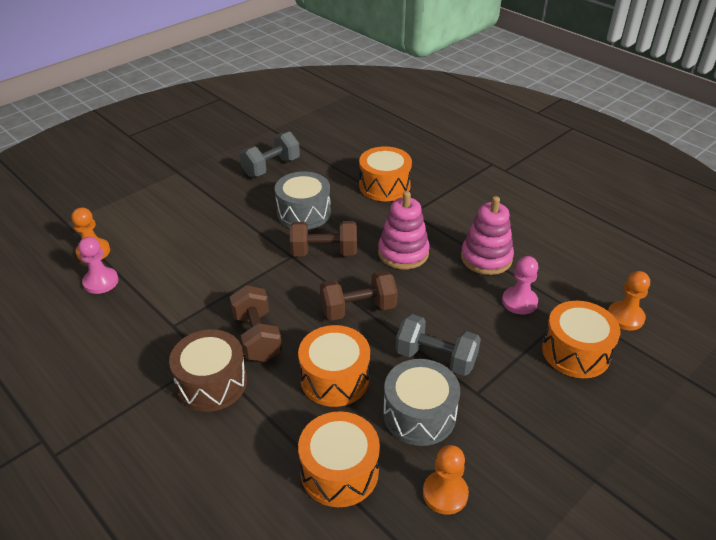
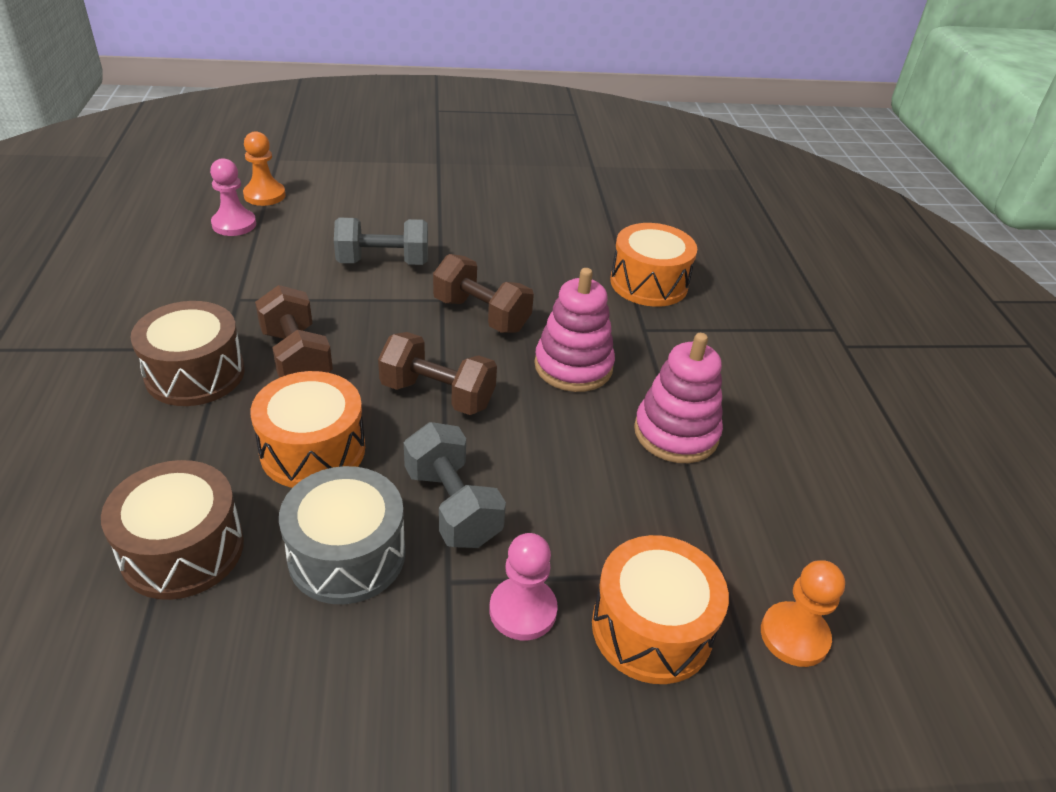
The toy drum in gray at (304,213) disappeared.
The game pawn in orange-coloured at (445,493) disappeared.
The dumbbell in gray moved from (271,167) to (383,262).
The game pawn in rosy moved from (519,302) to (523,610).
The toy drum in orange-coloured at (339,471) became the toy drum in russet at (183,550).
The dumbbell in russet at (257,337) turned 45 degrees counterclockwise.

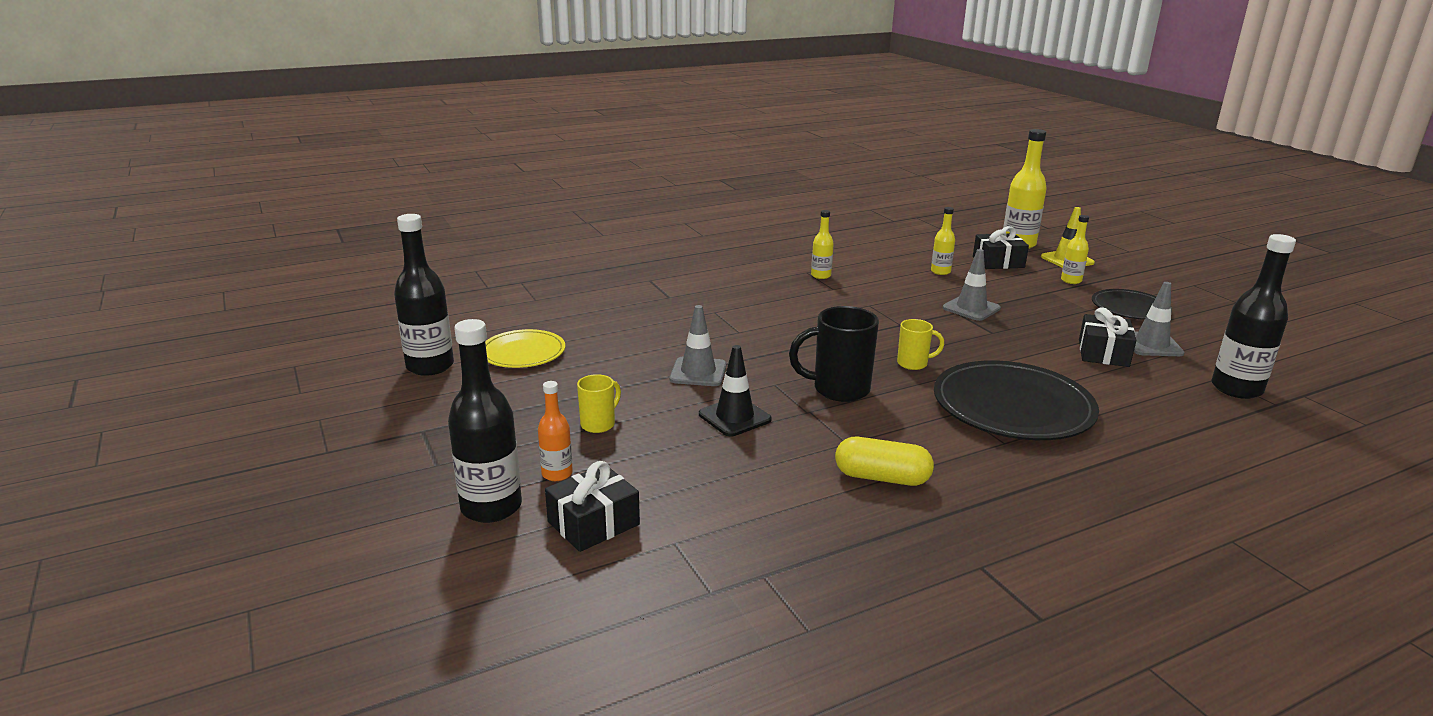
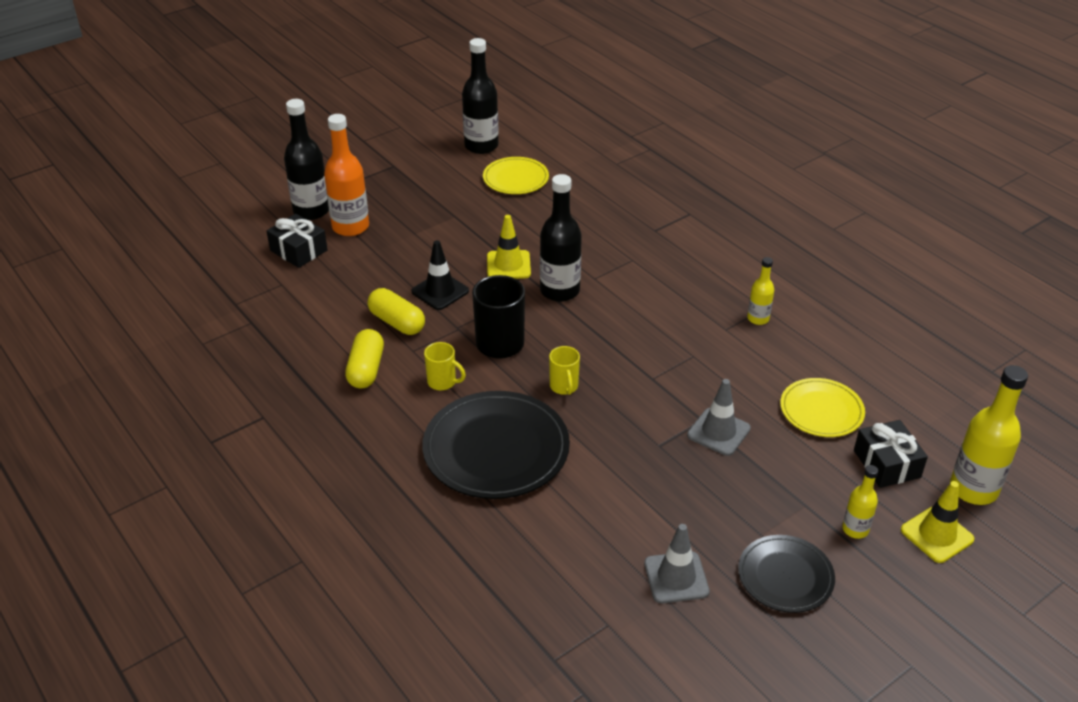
The gift in jet-black at (1103,353) disappeared.
The pill shape in bright yellow at (397,322) appeared.
The coffee mug in bright yellow moved from (599,424) to (443,382).
The flask in jet-black moved from (1236,389) to (560,291).
The flask in bright yellow at (940,272) was replaced by the dinner plate in bright yellow at (821,410).
The safety cone in gray at (698,372) became the safety cone in bright yellow at (508,265).
The flask in orange-coloured at (557,474) changed to 1.85 times the size.

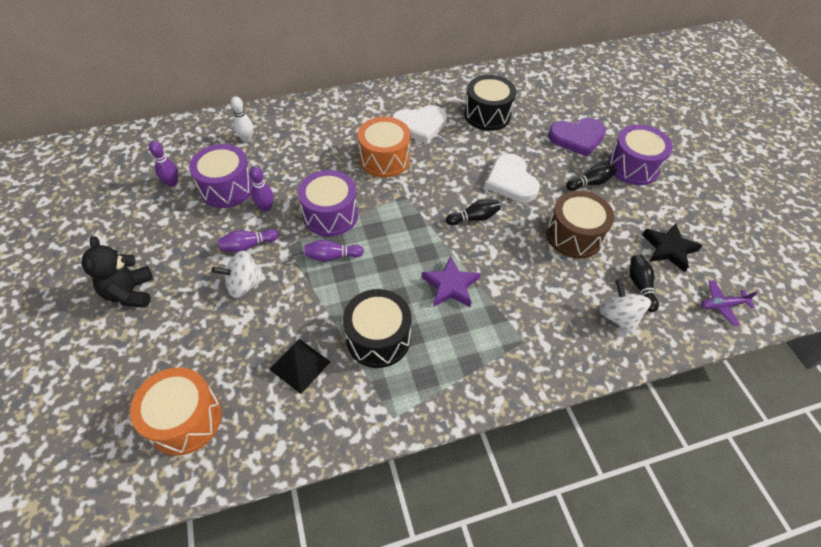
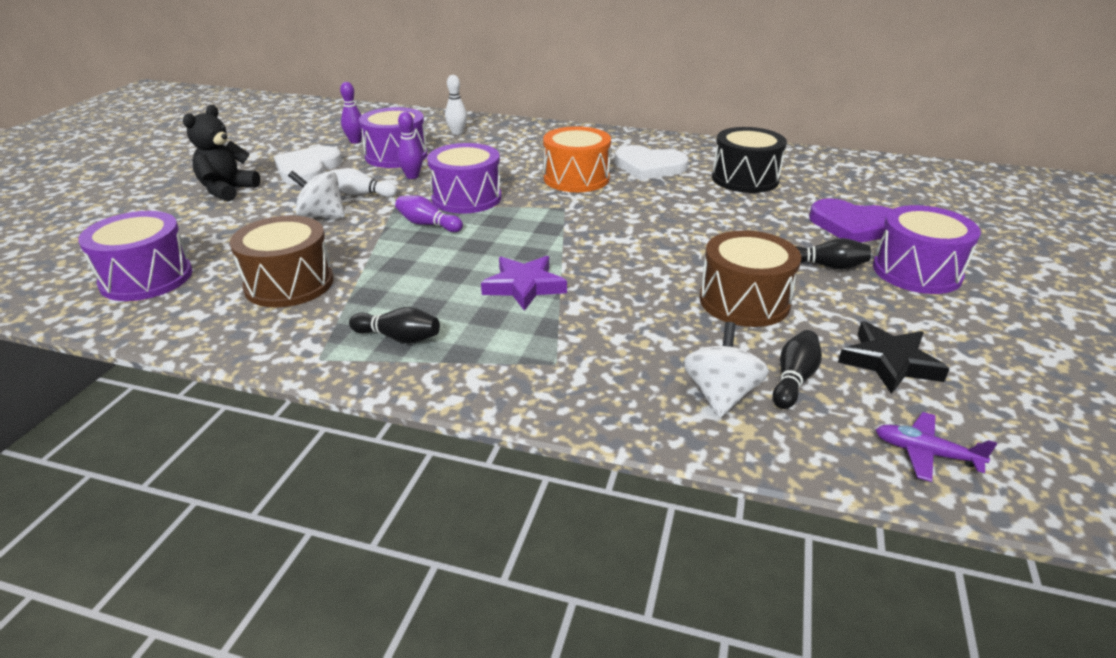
The toy drum in jet-black at (378,338) disappeared.
The skittle in jet-black moved from (474,218) to (398,337).
The love heart in snow-white moved from (511,181) to (308,169).
The solid pyramid in jet-black at (300,365) was replaced by the toy drum in russet at (289,284).
The toy drum in orange-coloured at (185,419) became the toy drum in purple at (146,278).
The skittle in purple at (248,246) became the skittle in snow-white at (362,194).

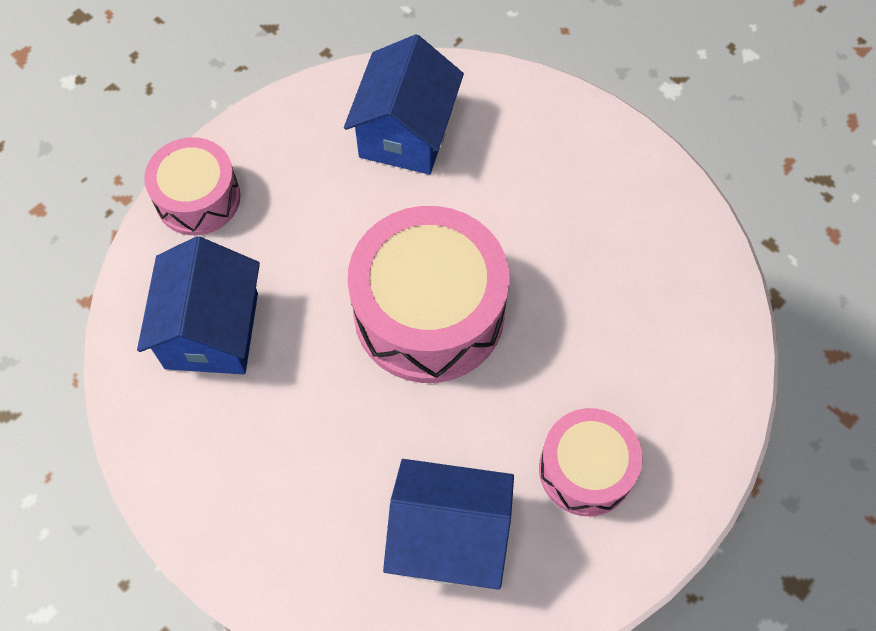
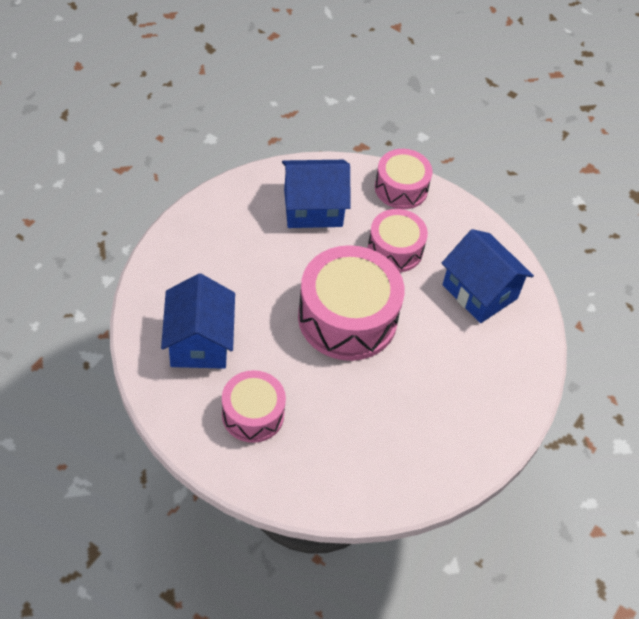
The toy drum in rosy at (395,249) appeared.
The house in cobalt at (406,133) turned 45 degrees clockwise.

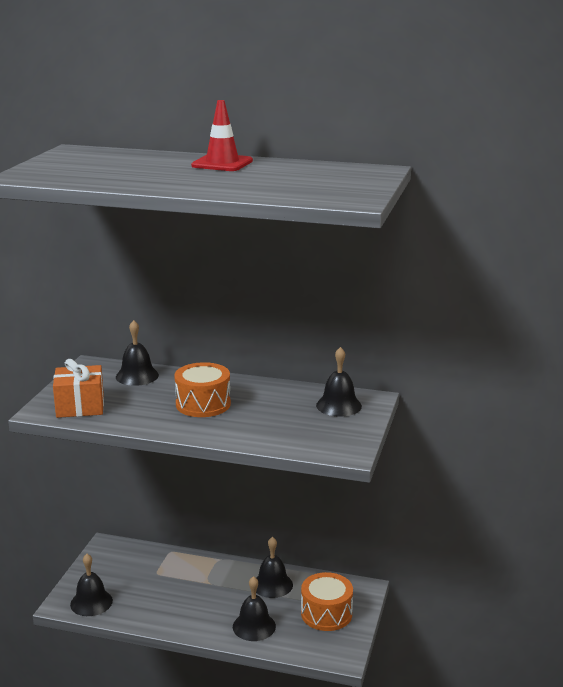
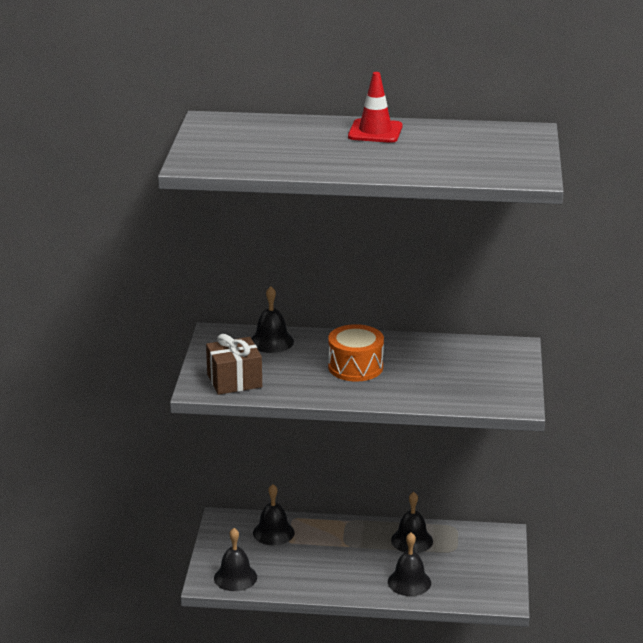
The toy drum in orange-coloured at (326,614) disappeared.
The hand bell in jet-black moved from (338,405) to (273,532).
The gift in orange-coloured at (80,406) became the gift in russet at (234,381).

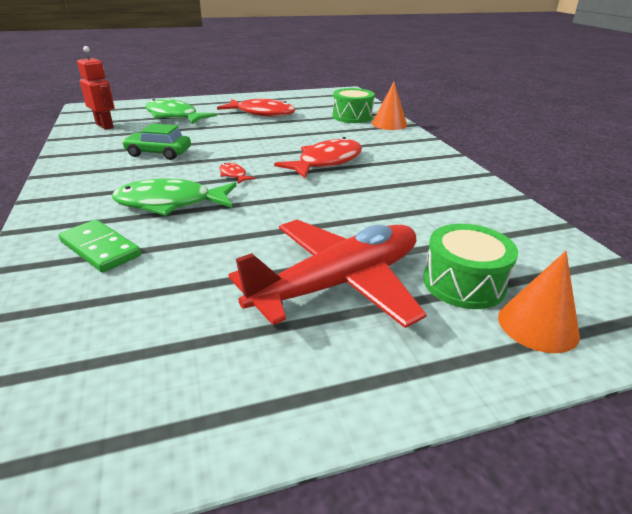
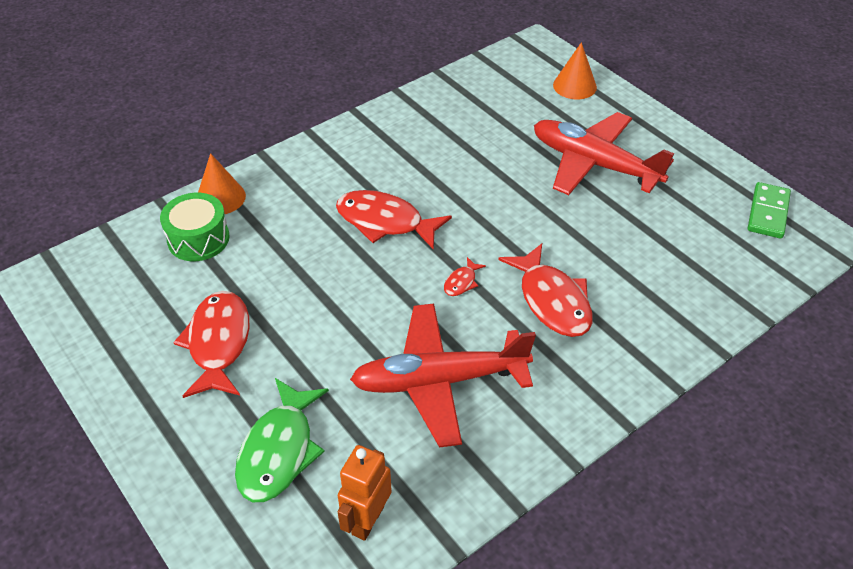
The toy drum in green at (463,283) disappeared.
The domino tile in green moved from (100,248) to (767,212).
The automobile in green at (158,153) was replaced by the aeroplane in crimson at (439,381).
The robot figure in crimson at (105,126) became the robot figure in orange-coloured at (367,520).
The fish figure in green at (170,203) became the fish figure in crimson at (552,300).

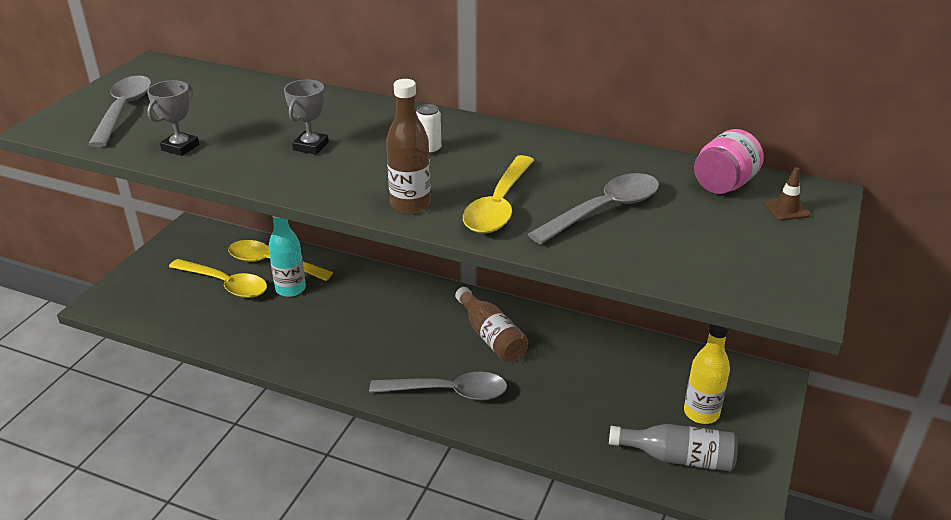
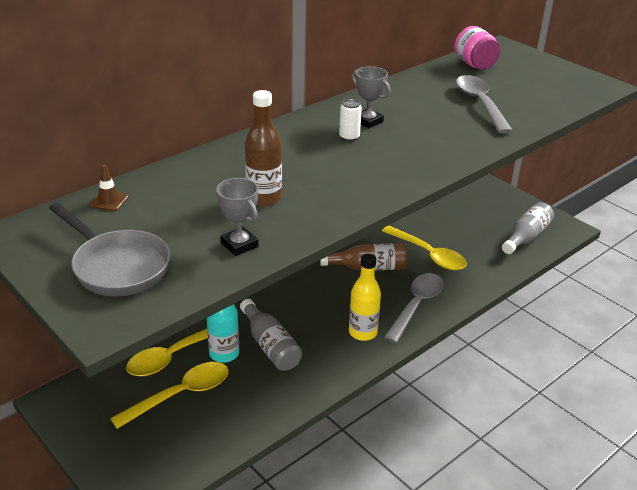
The flask in gray at (270,345) appeared.
The prize cup in gray moved from (311,146) to (368,121).
The flask in russet moved from (410,204) to (264,198).
The teaspoon in bright yellow moved from (499,206) to (428,255).
The flask in bright yellow moved from (701,413) to (363,332).
The safety cone in russet moved from (786,209) to (109,201).
The teaspoon in gray at (123,110) was replaced by the skillet in gray at (117,267).

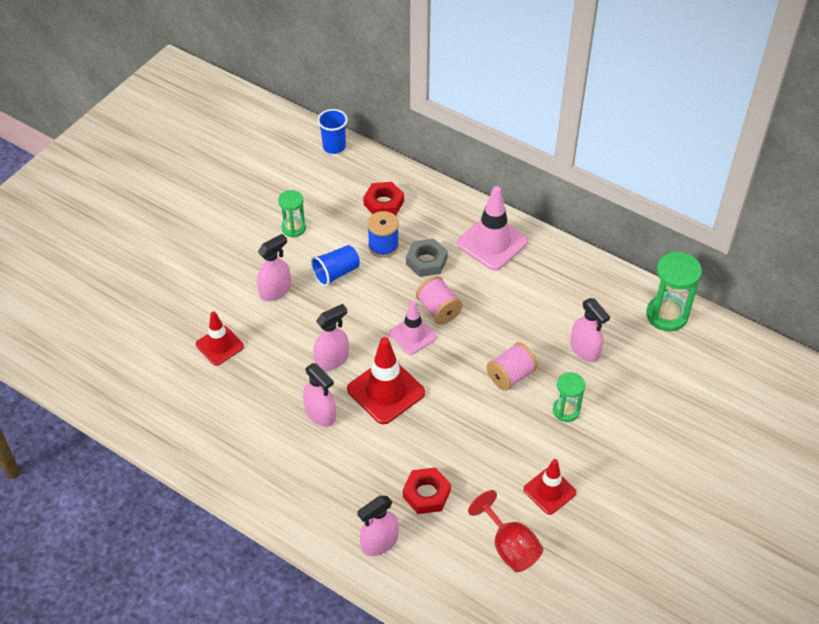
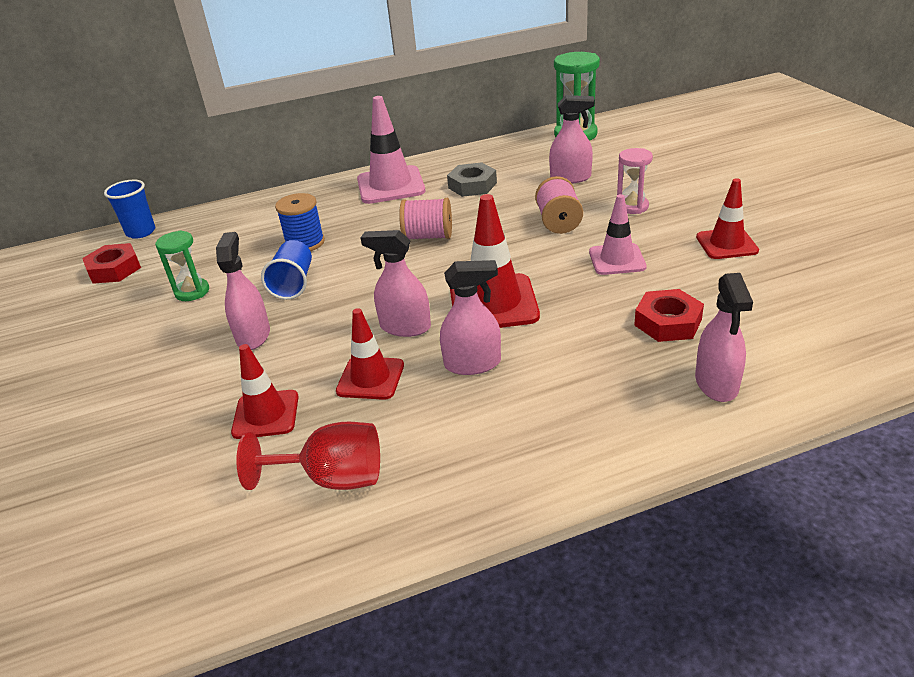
The safety cone in crimson at (370,378) appeared.
The hexagon nut in crimson moved from (383,203) to (114,269).
The safety cone in rosy moved from (412,335) to (617,259).
The hexagon nut in gray moved from (426,261) to (472,185).
The wine glass in crimson moved from (510,547) to (333,478).
The sandglass in green at (566,410) became the sandglass in rosy at (632,206).
The sprayer in rosy at (332,360) turned 75 degrees counterclockwise.

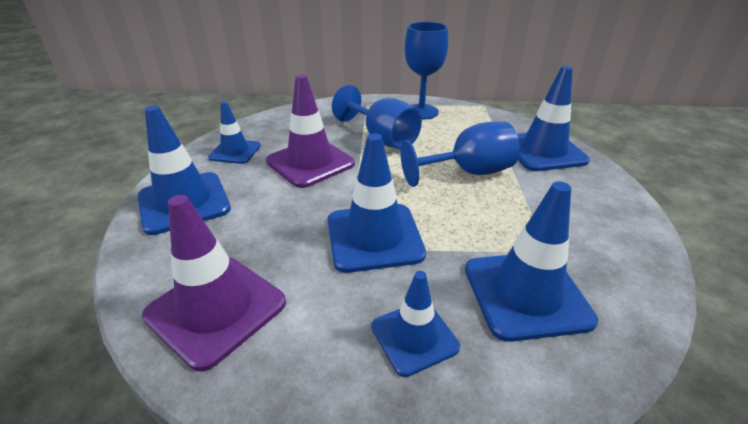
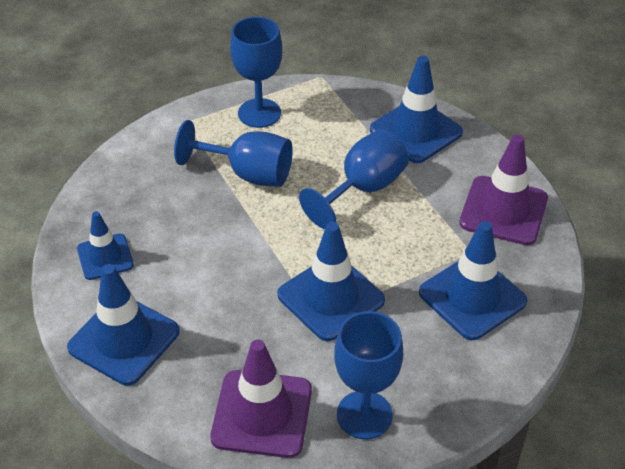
The safety cone in cobalt at (414,337) disappeared.
The wine glass in cobalt at (364,415) appeared.
The safety cone in purple moved from (310,163) to (503,211).

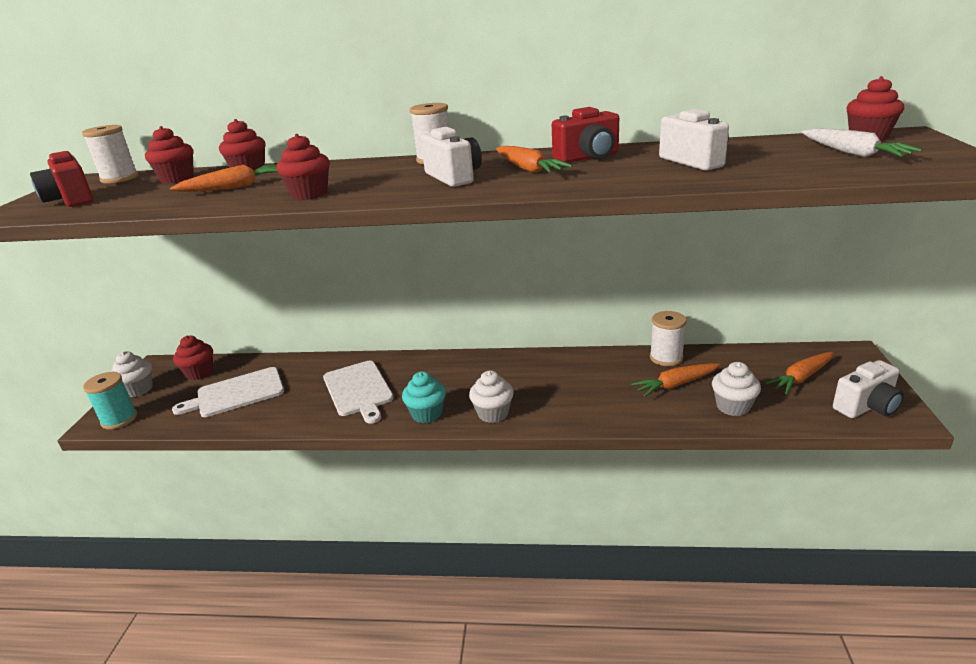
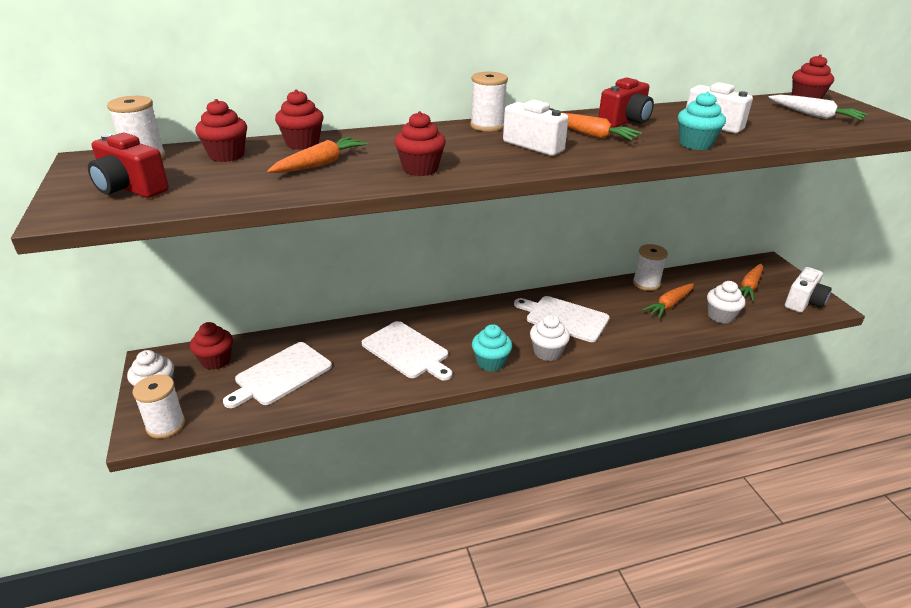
The chopping board in snow-white at (564,318) appeared.
The cupcake in teal at (695,144) appeared.
The spool in teal at (119,419) became the spool in snow-white at (166,425).

